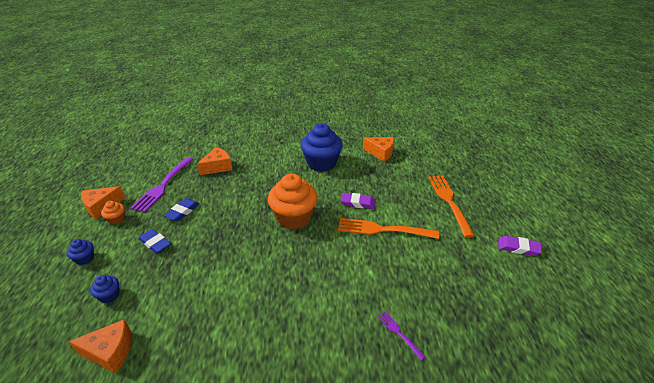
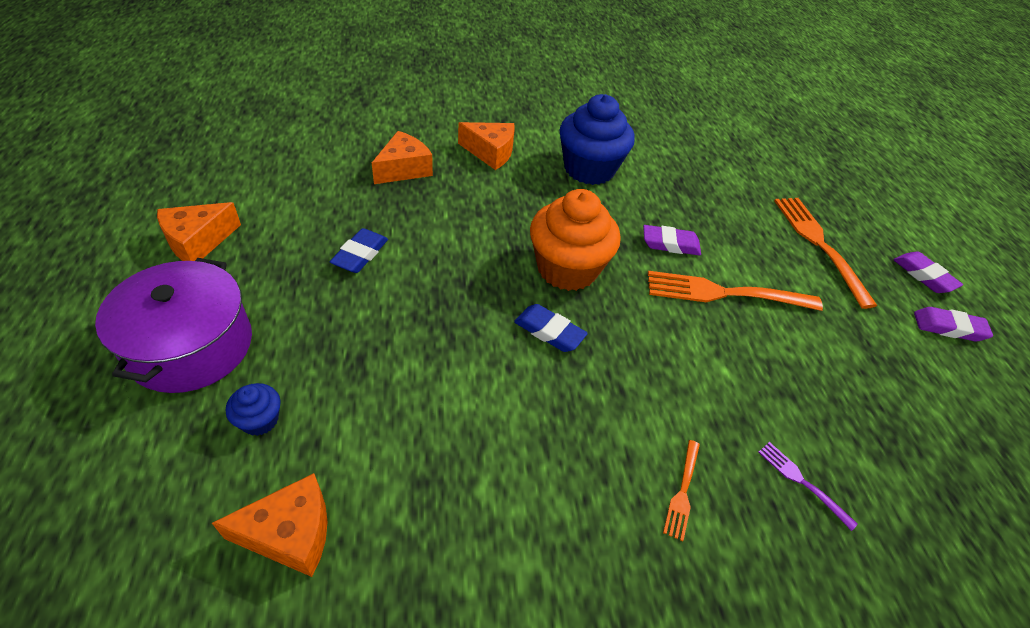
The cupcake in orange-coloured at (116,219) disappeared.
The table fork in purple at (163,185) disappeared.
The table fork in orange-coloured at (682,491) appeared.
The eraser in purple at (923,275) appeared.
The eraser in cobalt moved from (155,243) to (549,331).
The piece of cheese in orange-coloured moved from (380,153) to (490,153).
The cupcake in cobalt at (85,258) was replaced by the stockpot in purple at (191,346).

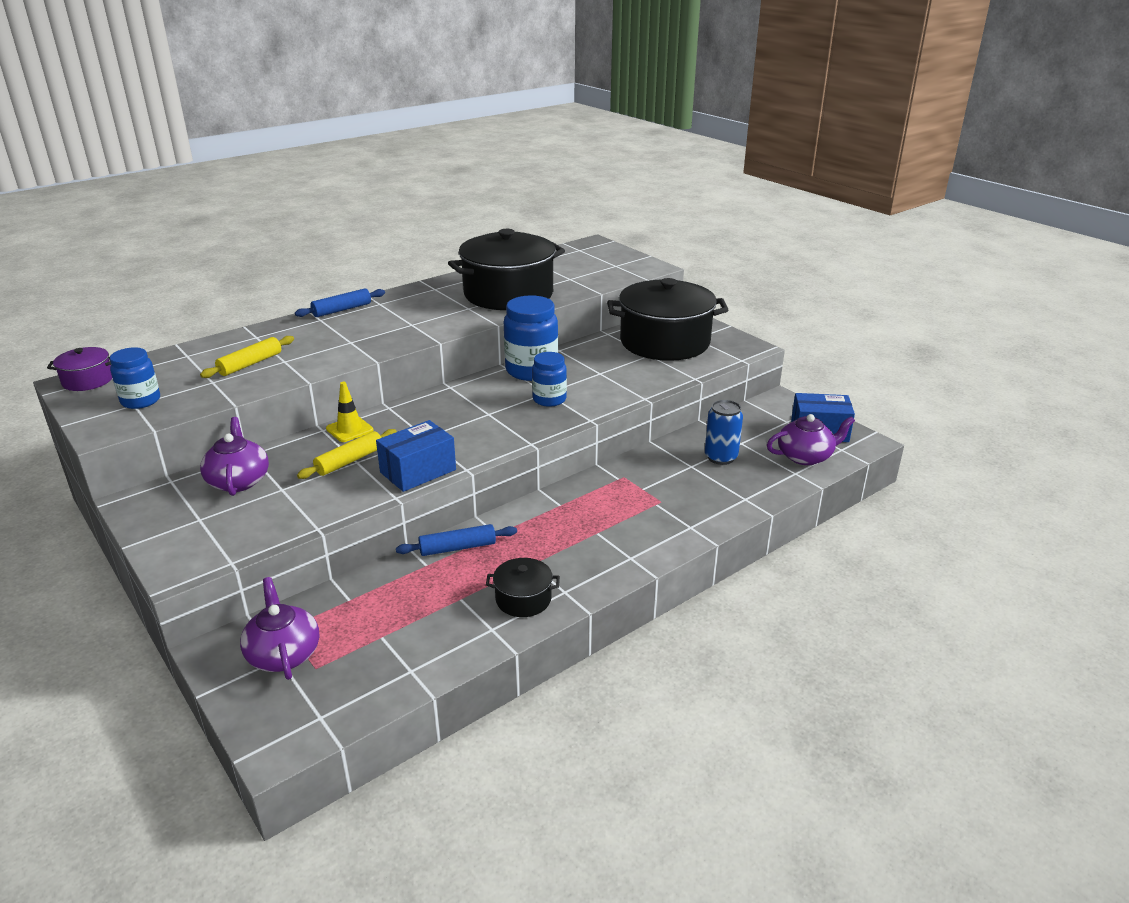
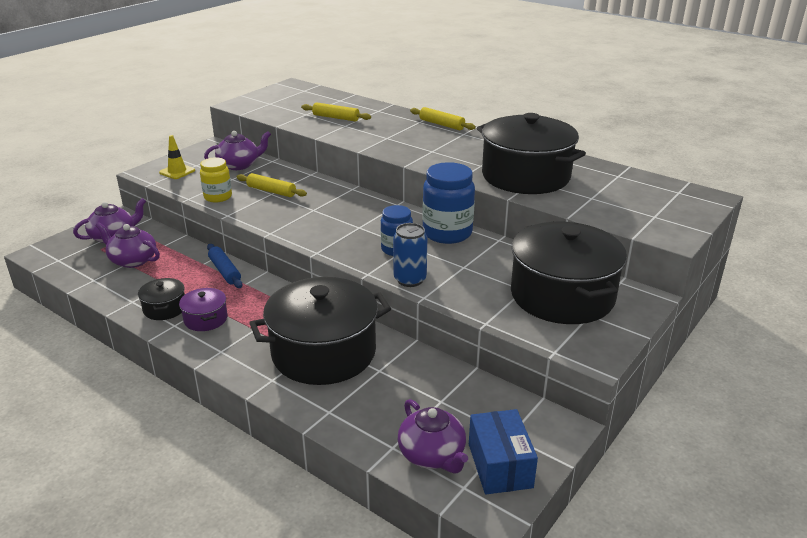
The jam jar in cobalt at (141,401) disappeared.
The package in cobalt at (418,471) disappeared.
The teapot in purple at (132,260) appeared.
The jam jar in bright yellow at (218,197) appeared.
The stockpot in jet-black at (324,352) appeared.
The stockpot in purple moved from (88,380) to (205,319).
The safety cone in bright yellow moved from (349,429) to (177,171).
The tin in cobalt moved from (720,457) to (410,280).
The dough roller in cobalt at (342,310) became the dough roller in bright yellow at (441,124).

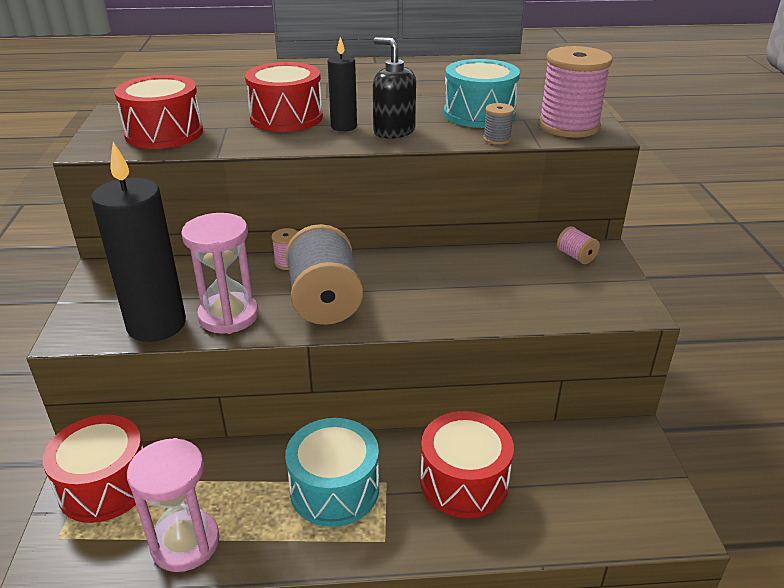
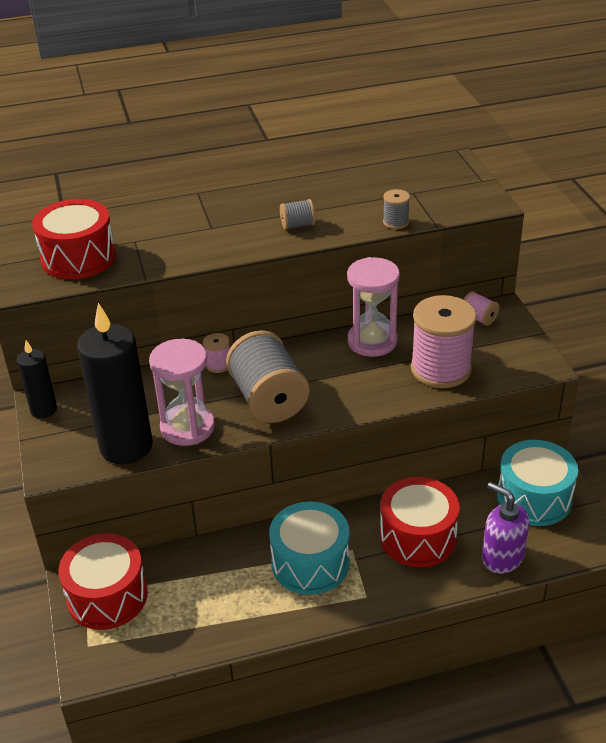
The toy drum in crimson at (286,118) disappeared.
The pump bottle in purple at (502,557) appeared.
The sandglass in rosy moved from (185,543) to (372,341).
The wax candle in jet-black moved from (344,126) to (44,410).
The toy drum in teal moved from (479,114) to (534,498).
The spool in rosy moved from (569,126) to (440,369).
The pump bottle in jet-black at (394,131) was replaced by the spool in gray at (298,225).

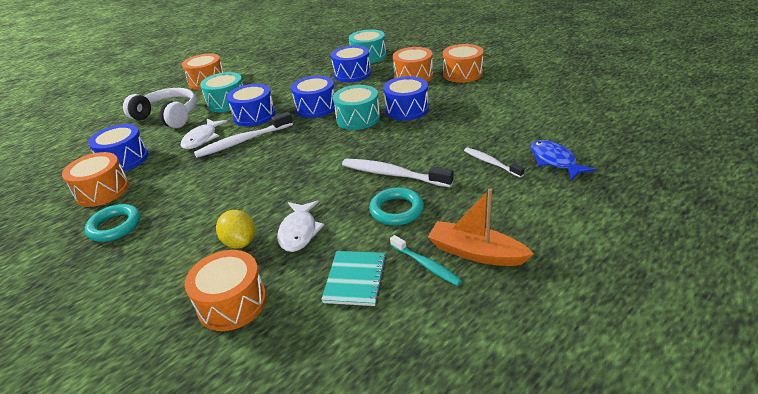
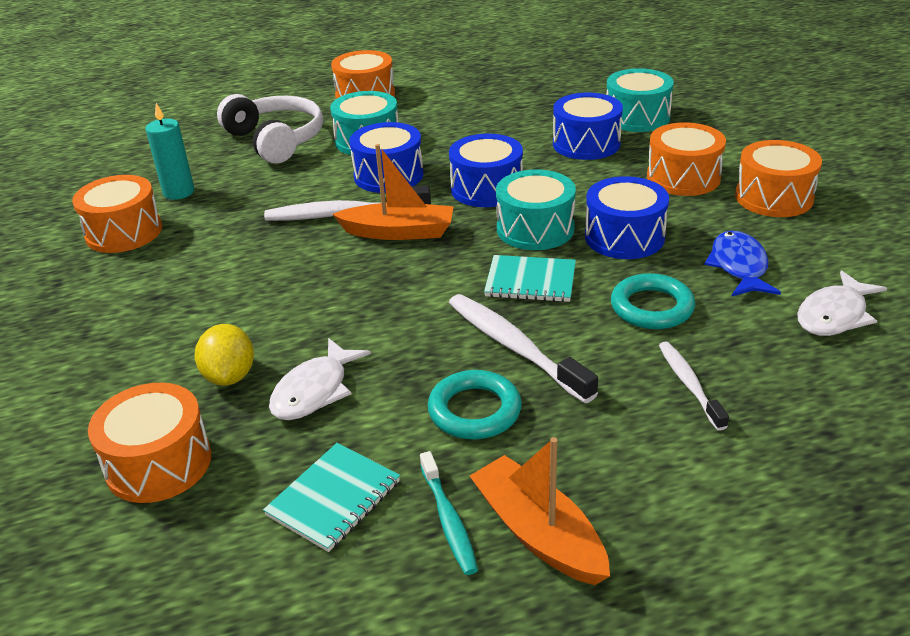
The boat in orange-coloured at (399,232) appeared.
The exercise book in teal at (530,281) appeared.
The ring in teal moved from (115,226) to (651,307).
The fish figure in snow-white moved from (202,138) to (834,315).
The fish figure in cobalt moved from (554,161) to (739,266).
The toy drum in cobalt at (124,159) was replaced by the wax candle in teal at (179,192).

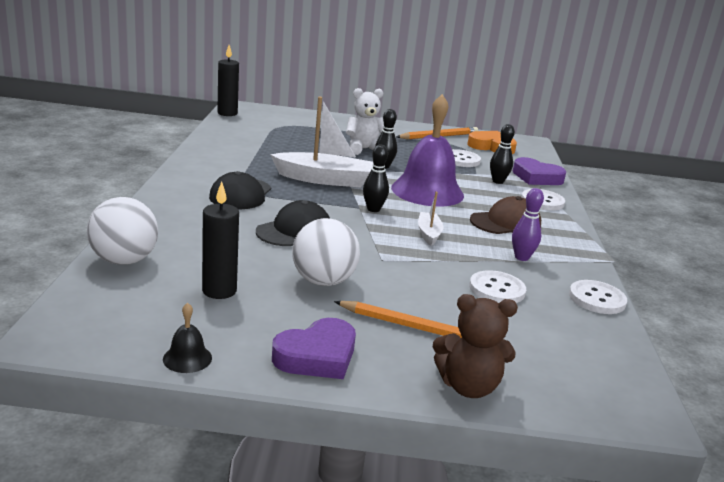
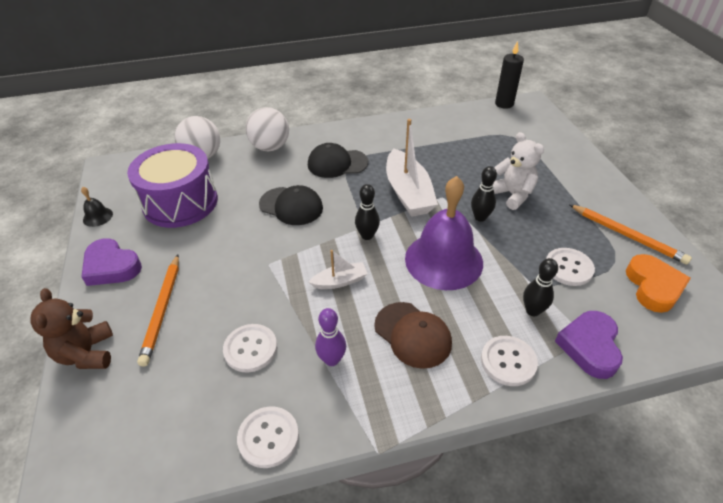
The ball in snow-white moved from (323,281) to (270,147).
The wax candle in jet-black at (219,291) was replaced by the toy drum in purple at (180,202).

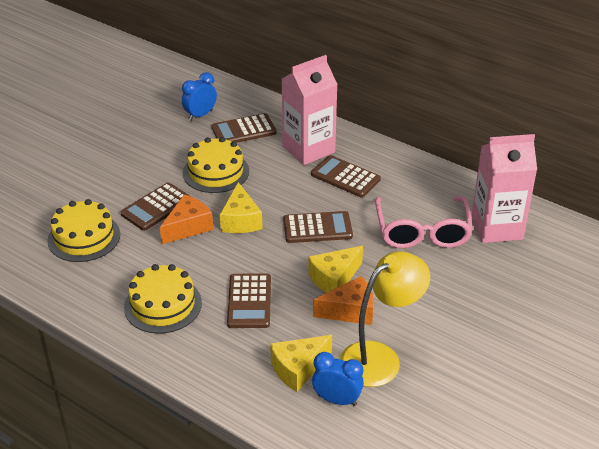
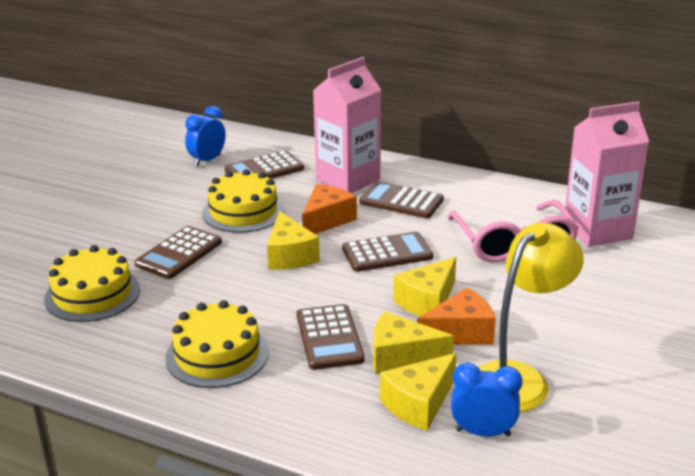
The piece of cheese in bright yellow at (401,357) appeared.
The piece of cheese in orange-coloured moved from (188,227) to (326,220).

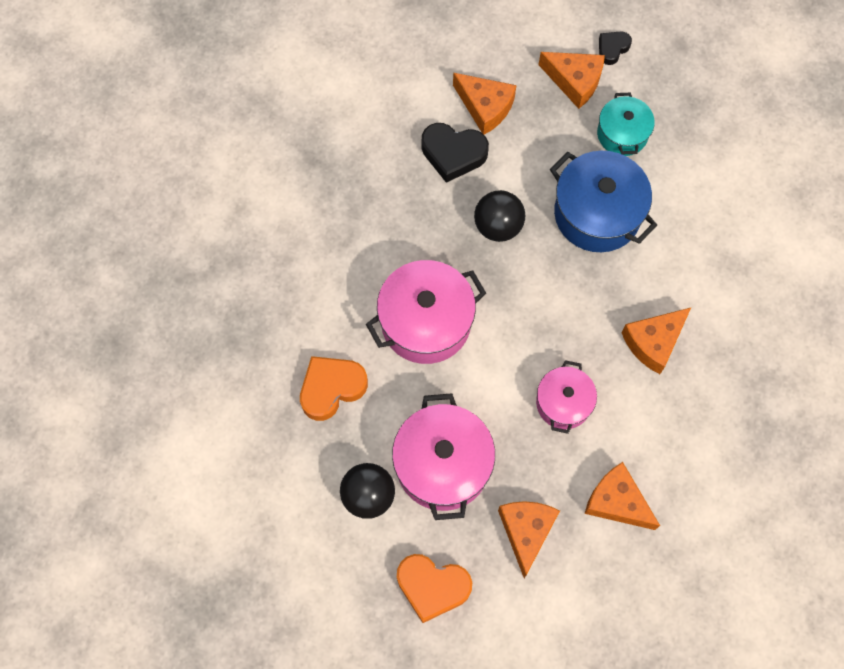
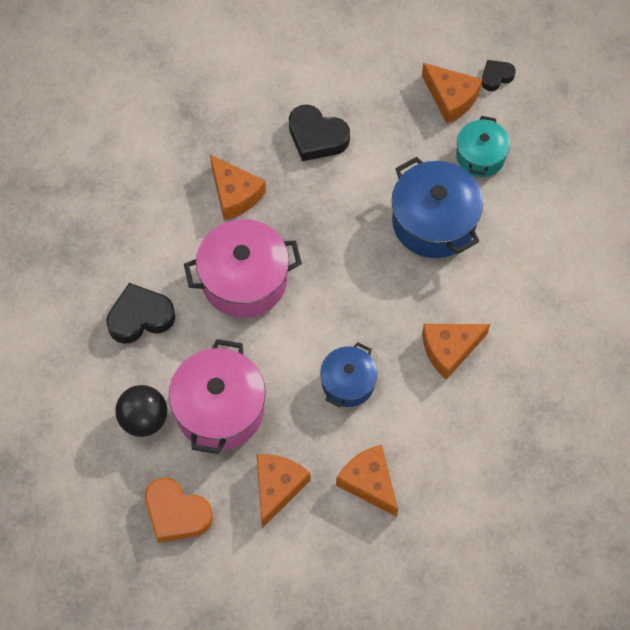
The ball in jet-black at (498,226) disappeared.
The piece of cheese in orange-coloured moved from (485,107) to (235,194).
The love heart in orange-coloured at (331,388) became the love heart in jet-black at (140,317).
The stockpot in rosy at (563,403) became the stockpot in cobalt at (348,383).

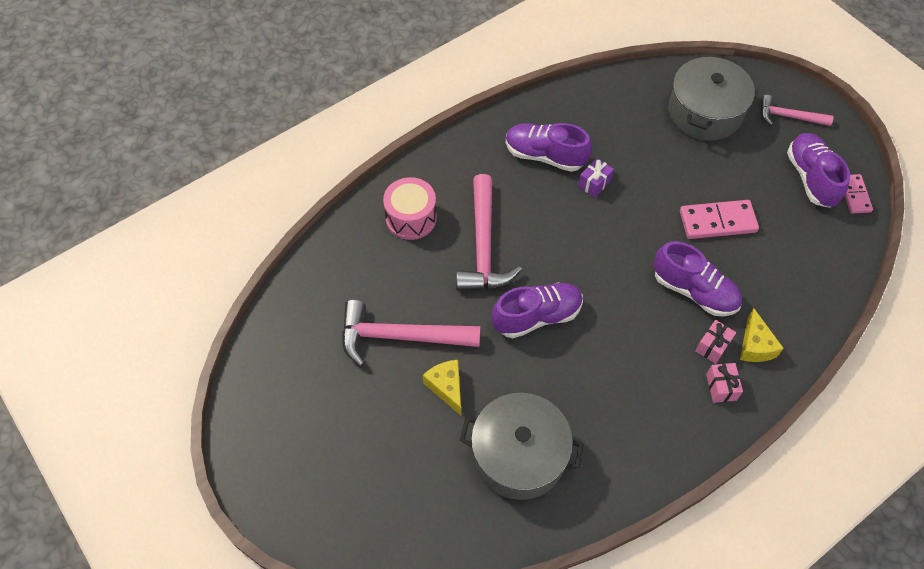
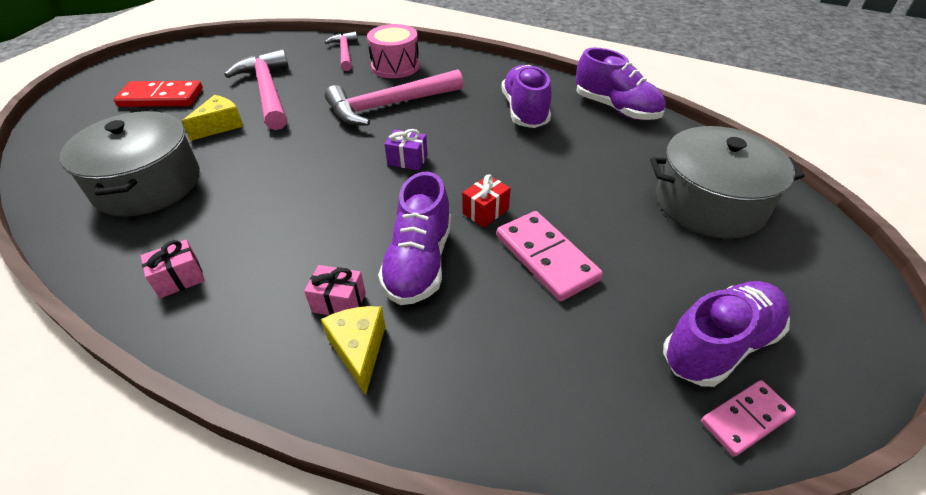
The domino tile in crimson at (161,98) appeared.
The gift in crimson at (485,211) appeared.
The lace-up shoe in purple moved from (537,316) to (616,109).
The gift in purple moved from (594,183) to (407,160).
The gift in rosy moved from (721,387) to (179,279).
The hammer in rosy moved from (788,117) to (345,53).
The piece of cheese in bright yellow at (755,346) turned 105 degrees clockwise.

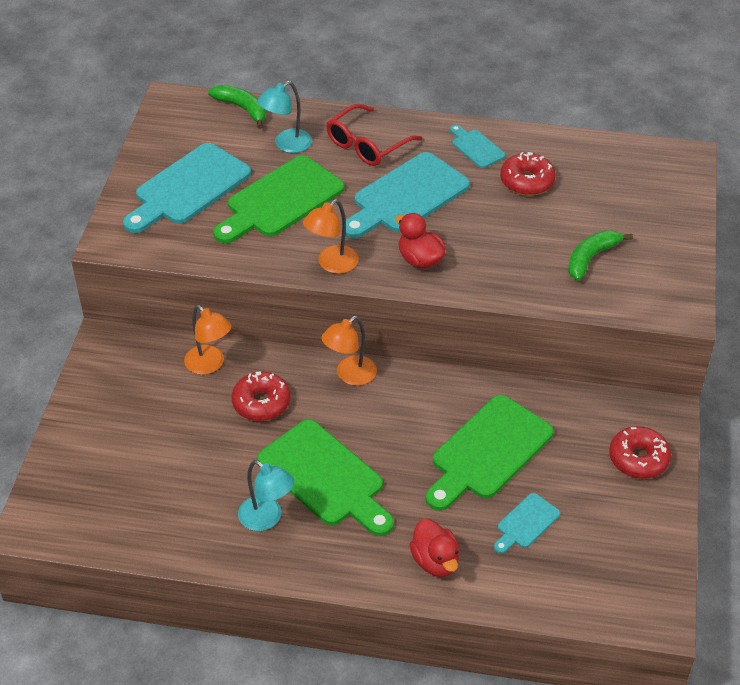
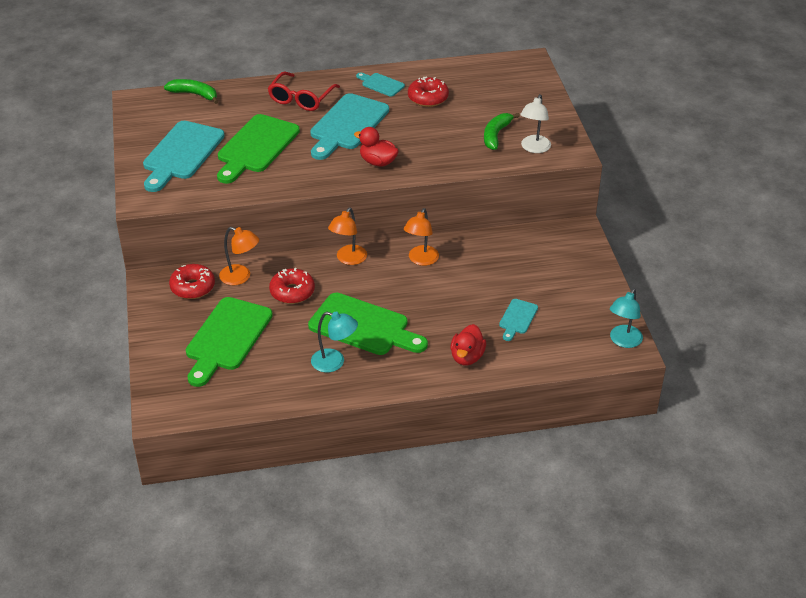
The reading lamp in snow-white at (534,148) appeared.
The reading lamp in teal moved from (286,145) to (623,341).
The reading lamp in orange-coloured moved from (332,264) to (421,260).
The chopping board in green moved from (487,451) to (226,338).
The glazed donut in crimson moved from (638,459) to (192,287).
The rubber duck in crimson at (435,561) turned 60 degrees clockwise.

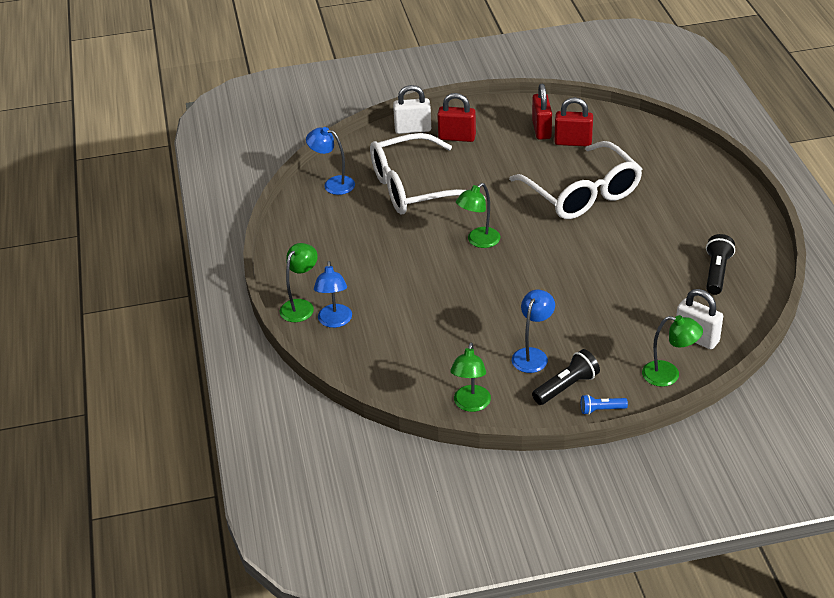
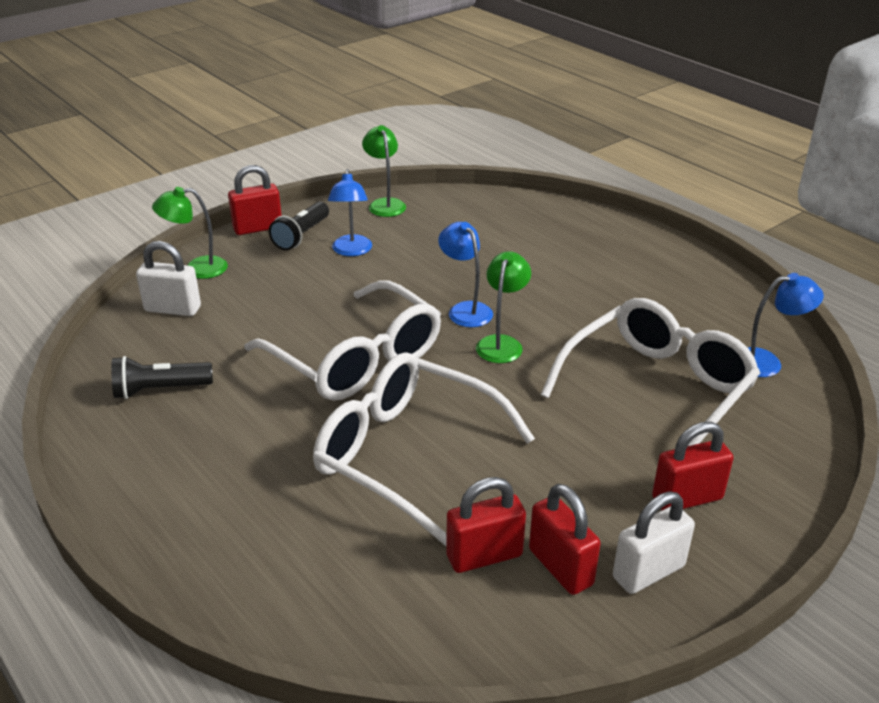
The reading lamp in green at (301,306) disappeared.
The glasses in snow-white at (356,359) appeared.
The reading lamp in cobalt moved from (335,321) to (465,310).
The lock in snow-white moved from (413,129) to (648,572).
The torch in cobalt at (601,410) was replaced by the lock in crimson at (257,228).
The torch in jet-black at (716,273) turned 90 degrees clockwise.

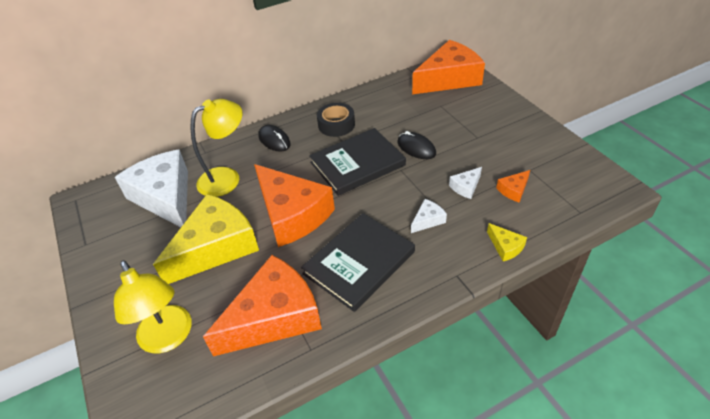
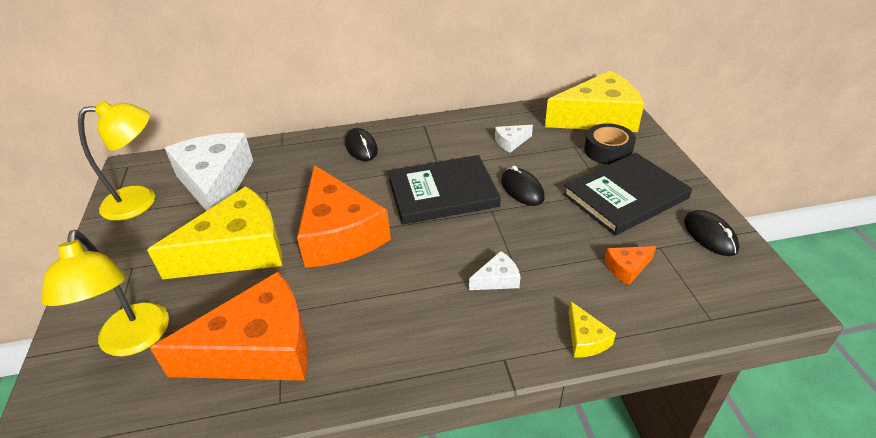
The mouse in jet-black at (710,235) appeared.
The reading lamp in bright yellow moved from (227,178) to (141,201).
The hardback in jet-black moved from (359,262) to (625,196).
The roll of tape in jet-black moved from (336,125) to (608,151).
The piece of cheese in snow-white moved from (466,187) to (511,142).
The piece of cheese in orange-coloured at (449,79) became the piece of cheese in bright yellow at (598,117).

